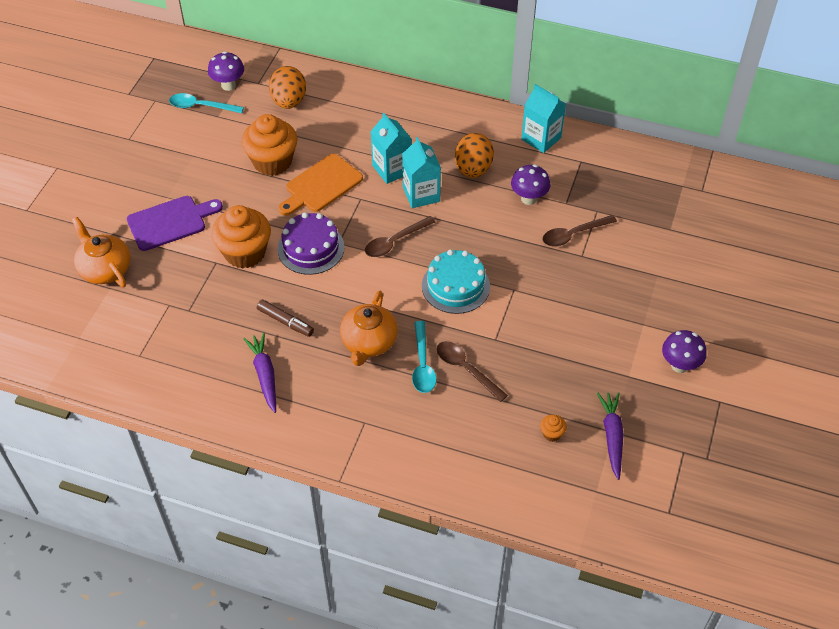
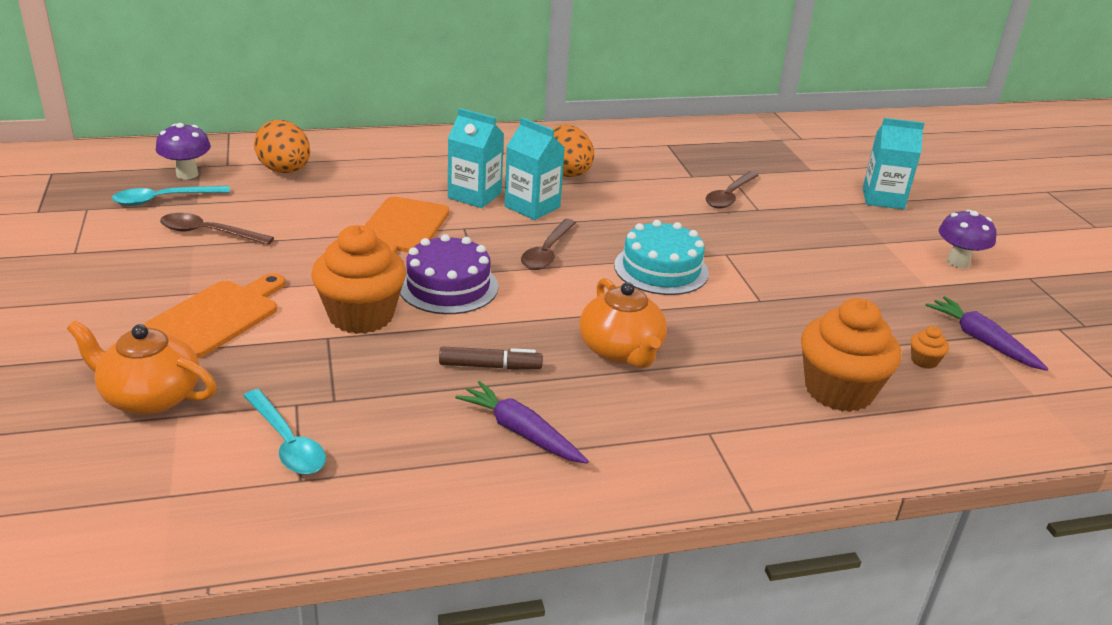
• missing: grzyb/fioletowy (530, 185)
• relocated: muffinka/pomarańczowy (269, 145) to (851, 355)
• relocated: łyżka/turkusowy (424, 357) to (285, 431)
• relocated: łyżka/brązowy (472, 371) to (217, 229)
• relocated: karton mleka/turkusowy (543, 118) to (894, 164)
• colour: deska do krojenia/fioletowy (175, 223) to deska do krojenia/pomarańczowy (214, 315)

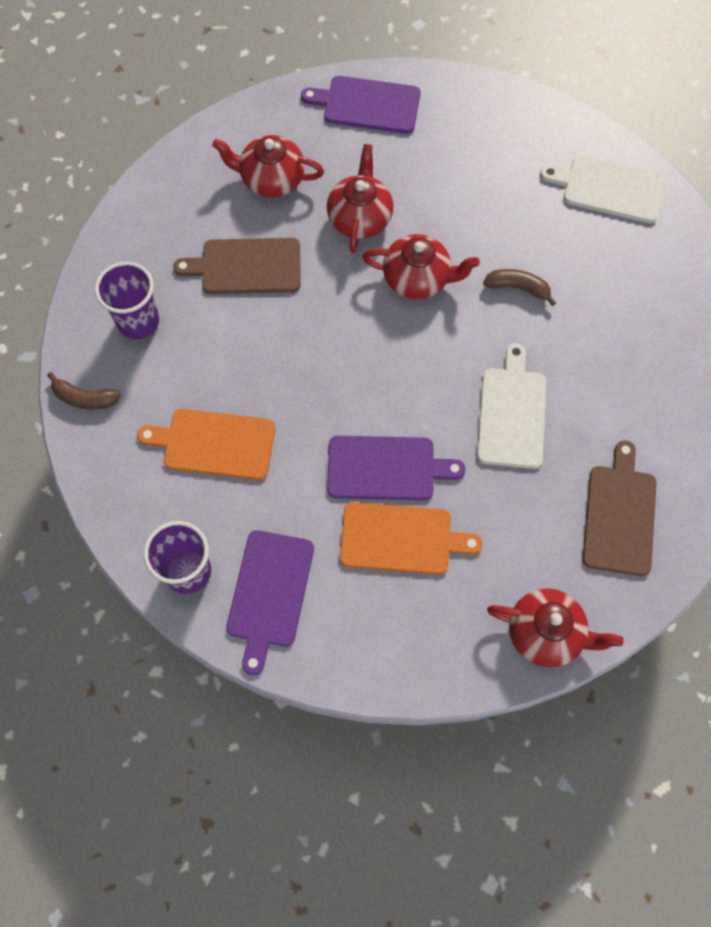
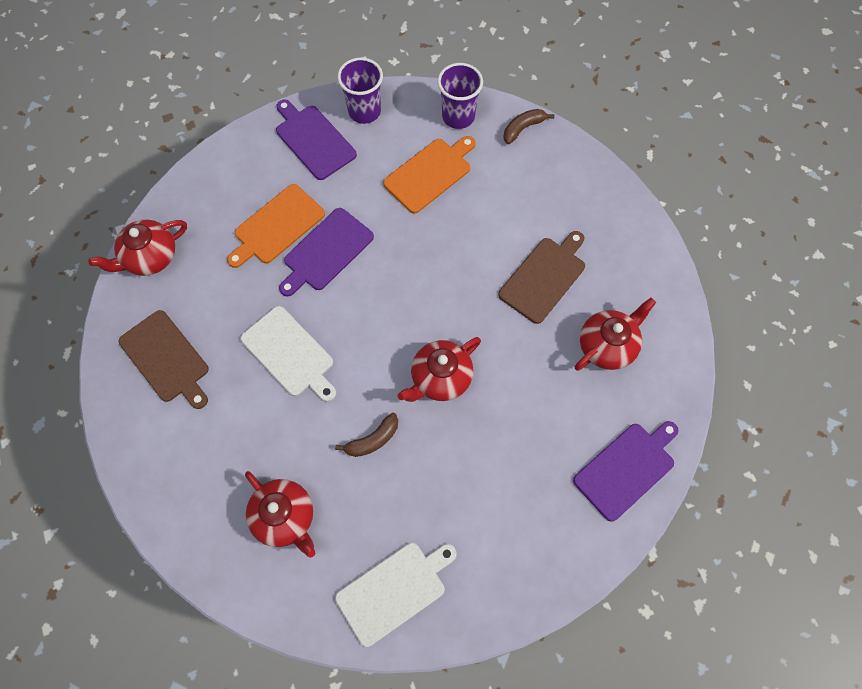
• relocated: szklanka/fioletowy (127, 300) to (460, 96)
• relocated: imbryk/czerwony (360, 198) to (280, 514)

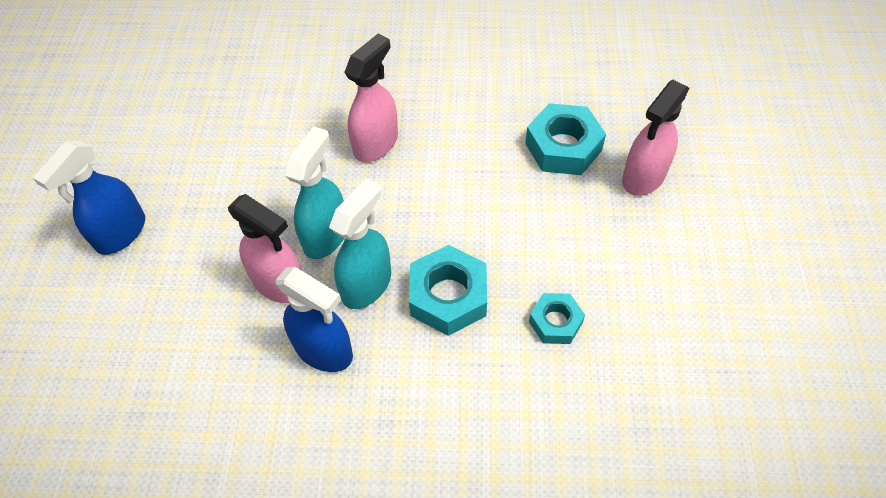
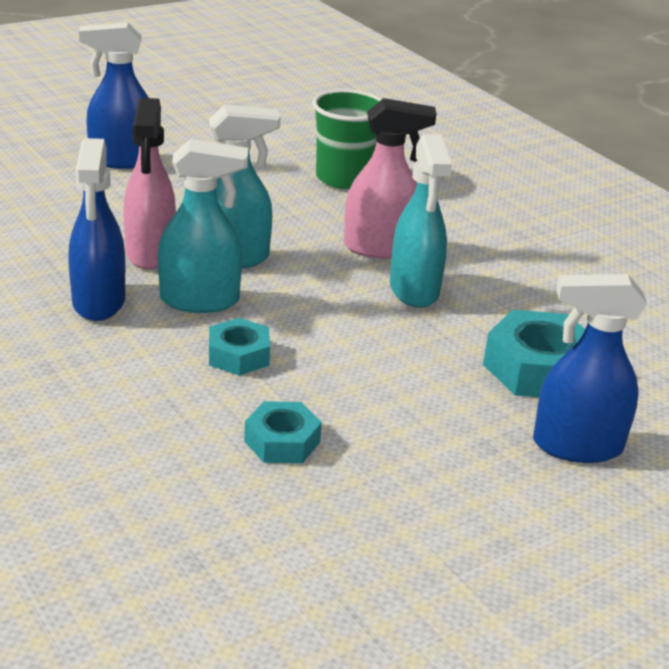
• appeared: szklanka/zielony (347, 139)
• appeared: spryskiwacz/turkusowy (421, 221)
• colour: spryskiwacz/różowy (655, 138) to spryskiwacz/niebieski (590, 368)
• size: nakrętka/turkusowy (448, 290) = (239, 347) x0.61

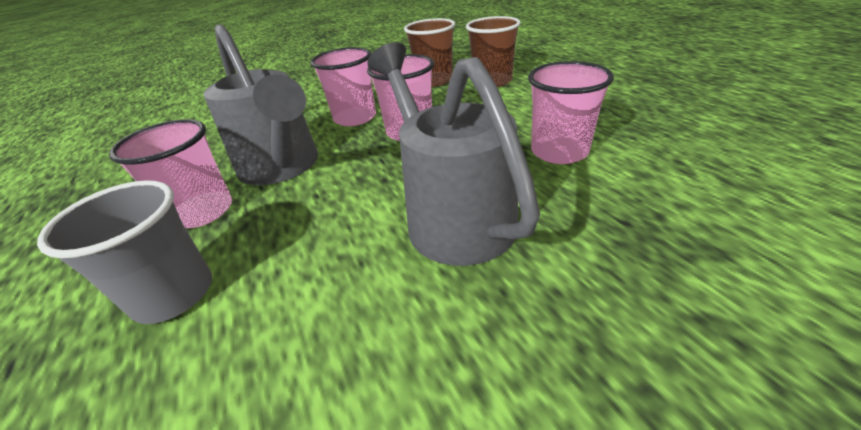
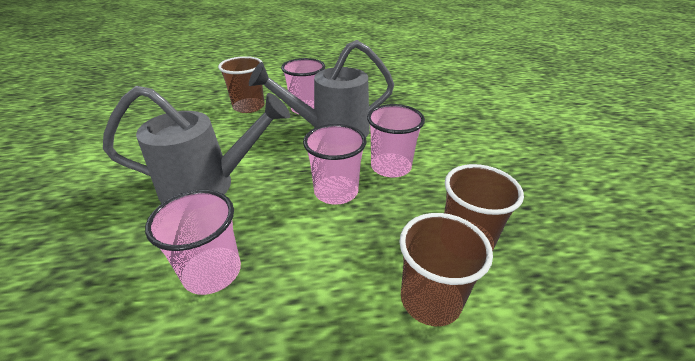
• colour: szklanka/szary (124, 252) to szklanka/brązowy (241, 84)

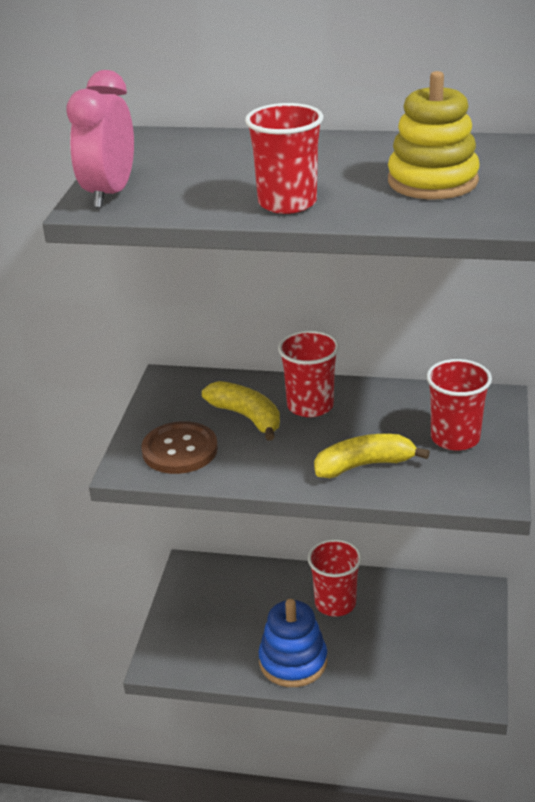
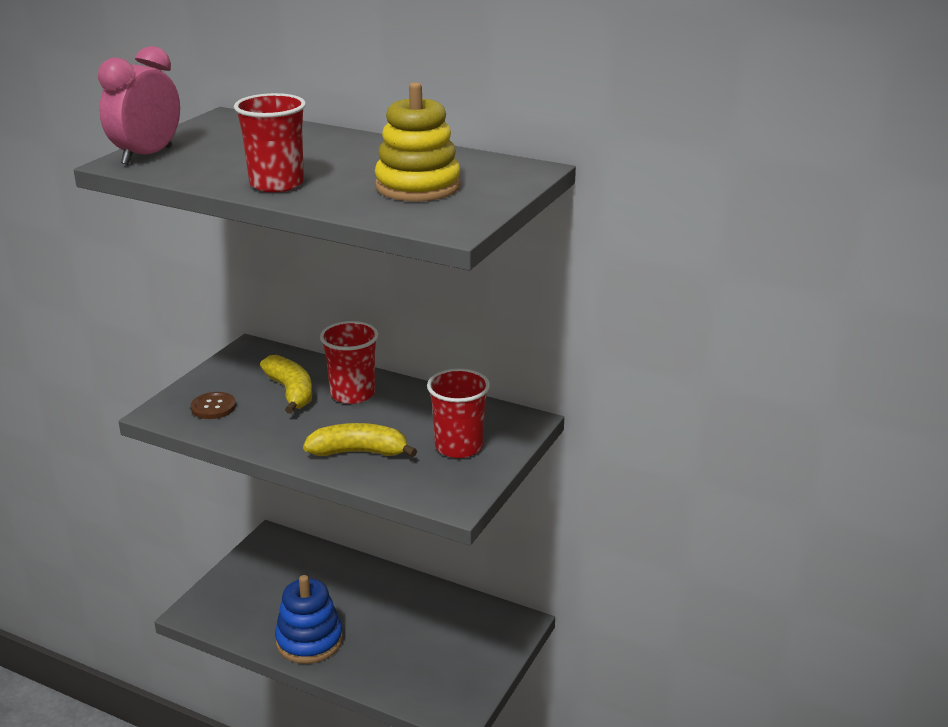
• missing: szklanka/czerwony (335, 578)
• size: guzik/brązowy (179, 447) = (213, 405) x0.63

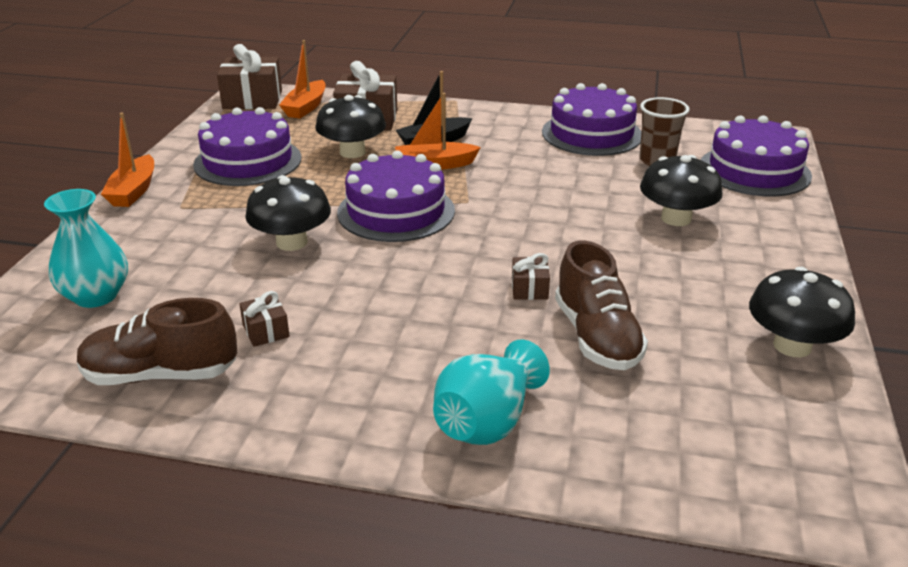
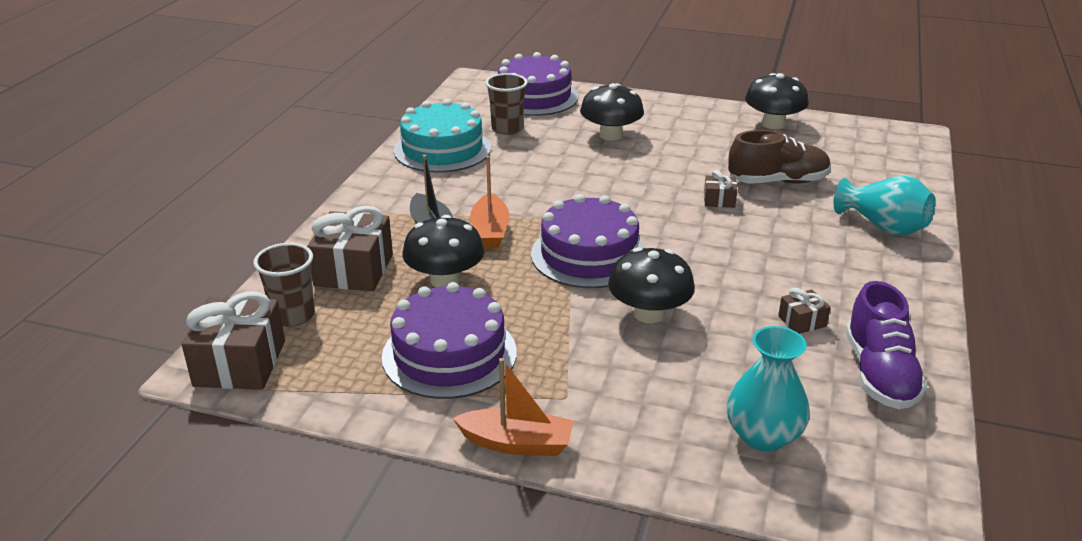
• exchanged: łódka/pomarańczowy (302, 79) to szklanka/brązowy (284, 285)
• colour: but/brązowy (157, 341) to but/fioletowy (886, 345)
• colour: tort/fioletowy (592, 119) to tort/turkusowy (442, 136)

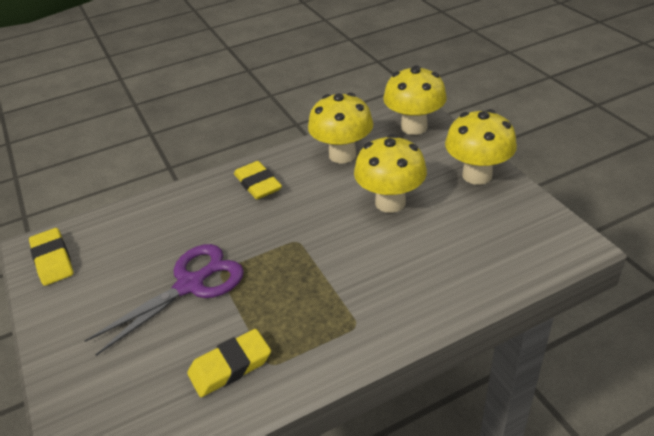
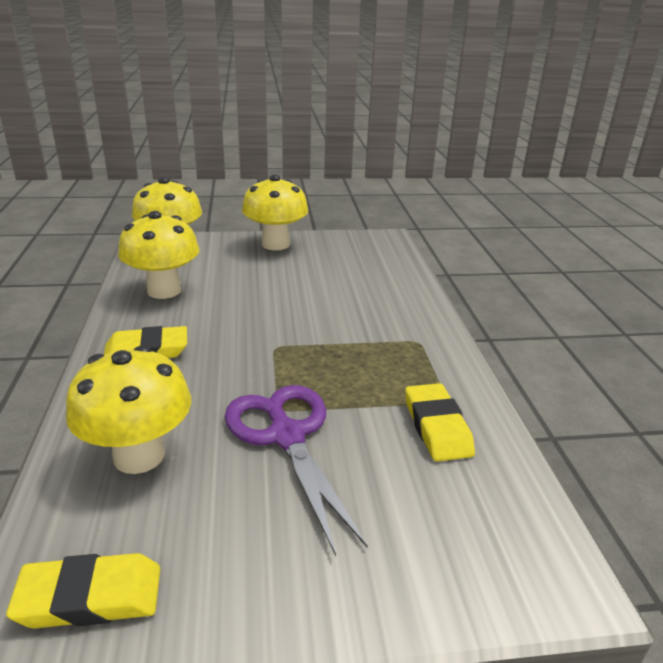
• relocated: grzyb/żółty (390, 173) to (128, 409)

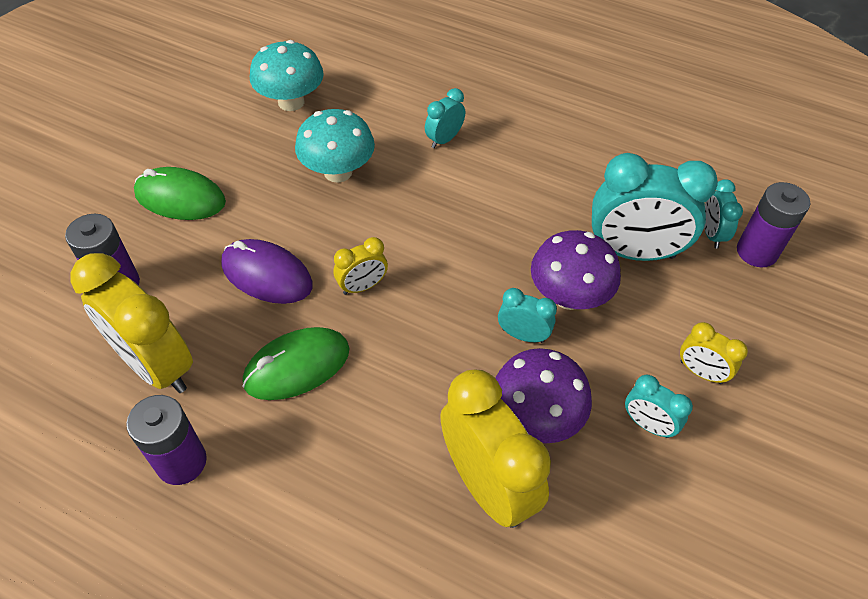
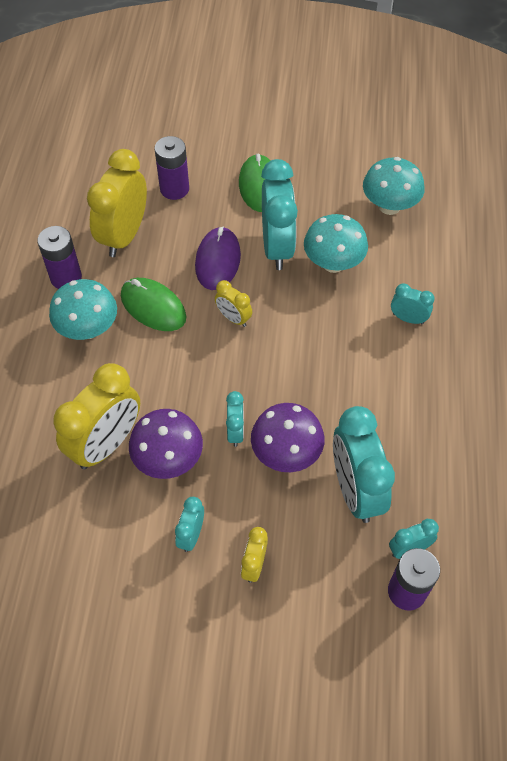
• appeared: grzyb/turkusowy (83, 309)
• appeared: budzik/turkusowy (279, 214)

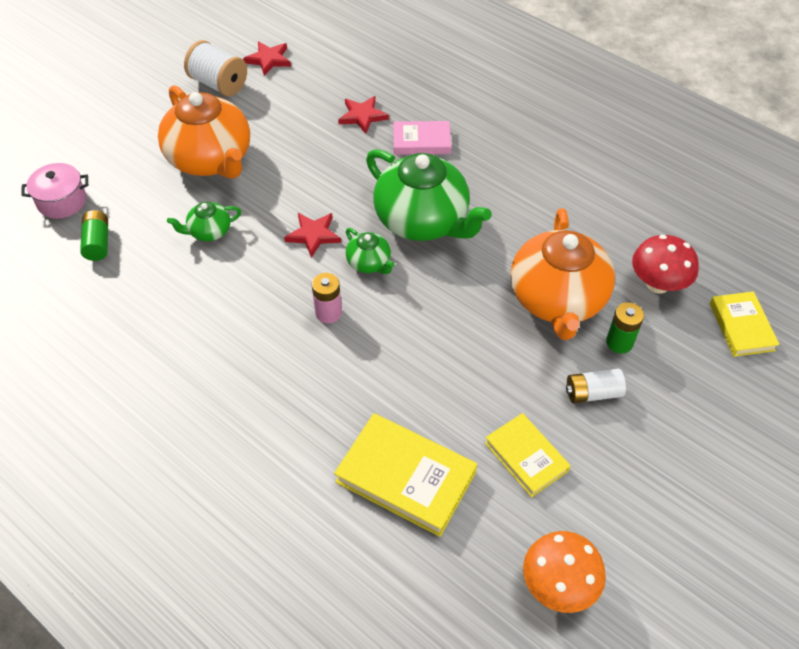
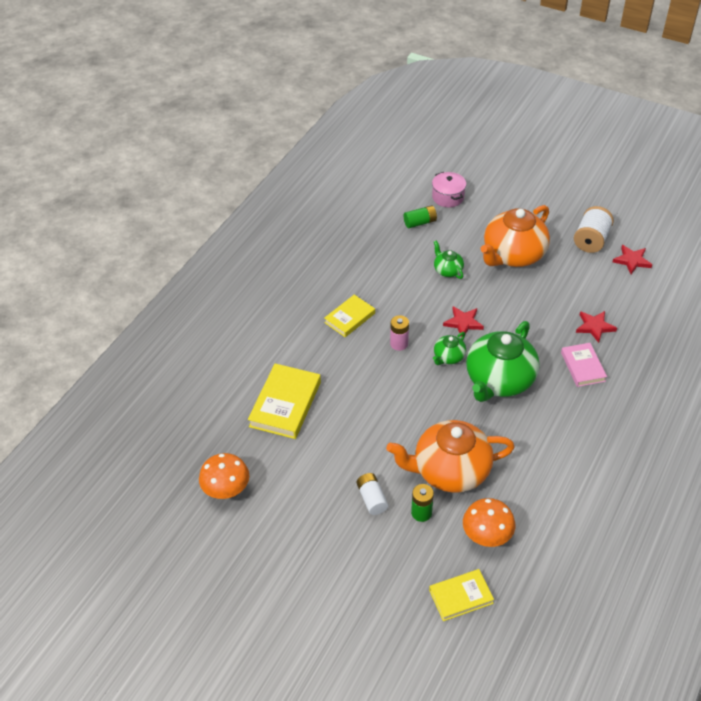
• relocated: książka/żółty (528, 455) to (349, 316)
• colour: grzyb/czerwony (665, 264) to grzyb/pomarańczowy (489, 522)

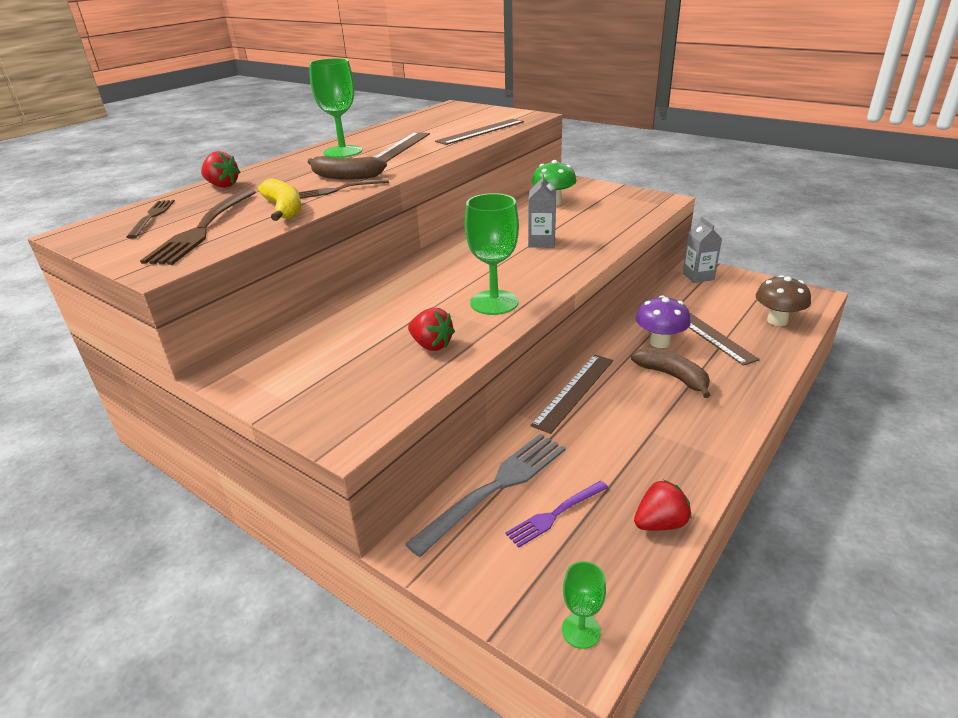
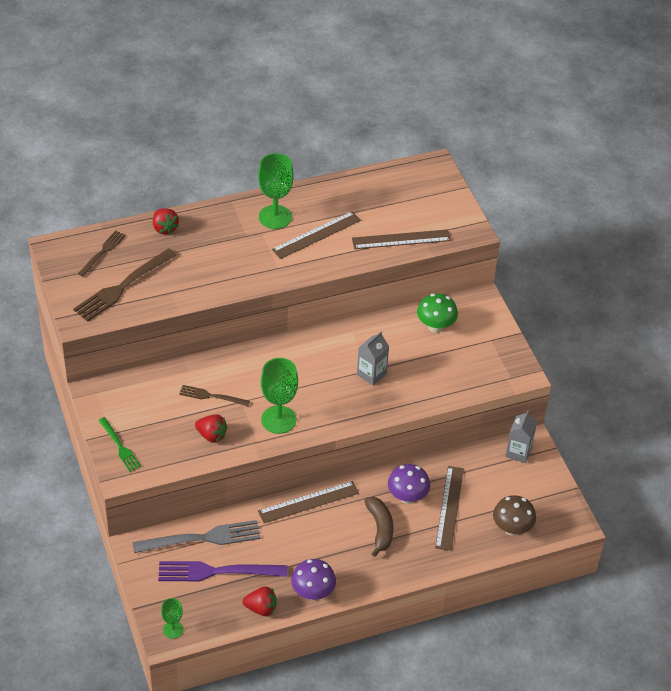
• missing: banan/żółty (279, 199)
• missing: banan/brązowy (347, 168)
• appeared: widelec/zielony (119, 444)
• appeared: grzyb/fioletowy (313, 579)
• relocated: widelec/brązowy (344, 189) to (214, 395)
• spun: truskawka/czerwony (431, 329) = (211, 429) 45 degrees counterclockwise
• size: widelec/fioletowy (556, 514) = (223, 571) x1.74

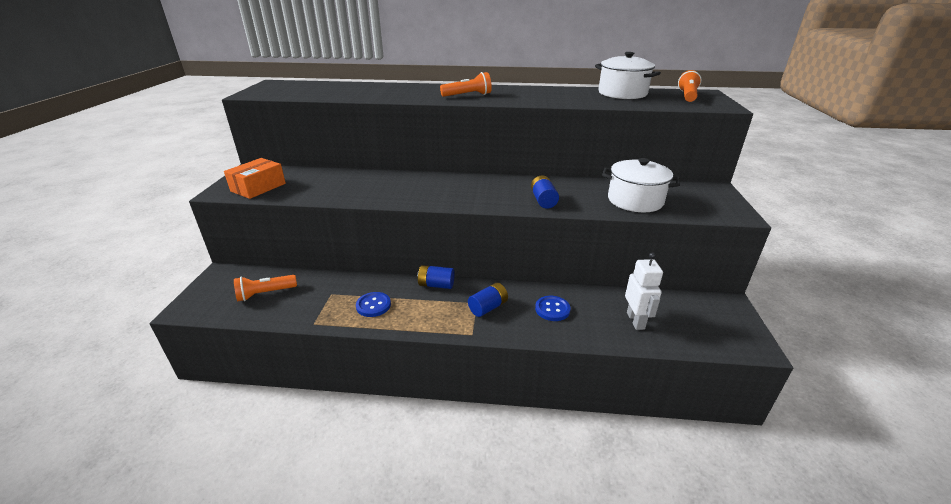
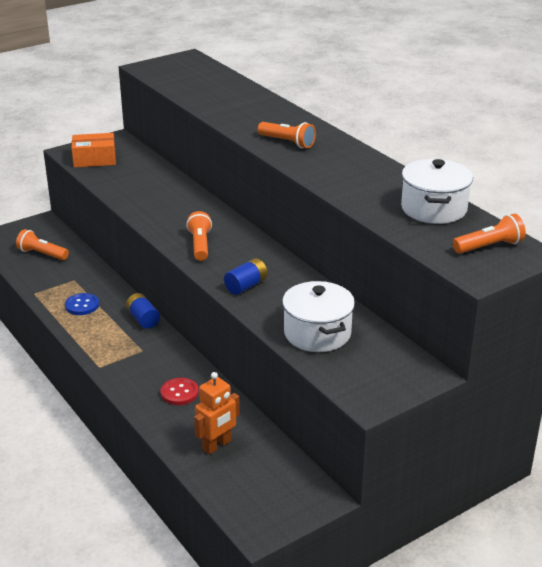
• missing: bateria/niebieski (488, 300)
• appeared: latarka/pomarańczowy (199, 236)
• colour: guzik/niebieski (553, 308) to guzik/czerwony (180, 391)
• colour: robot/biały (644, 291) to robot/pomarańczowy (217, 413)

